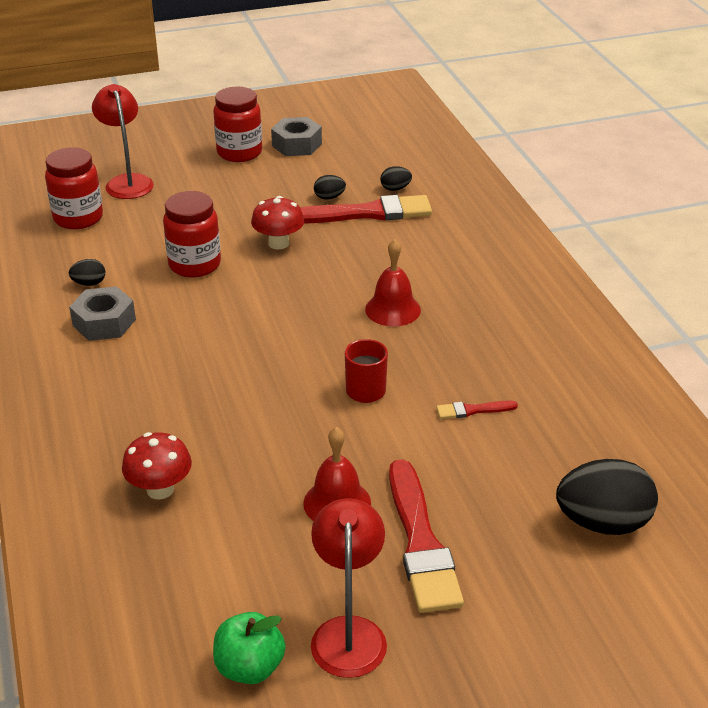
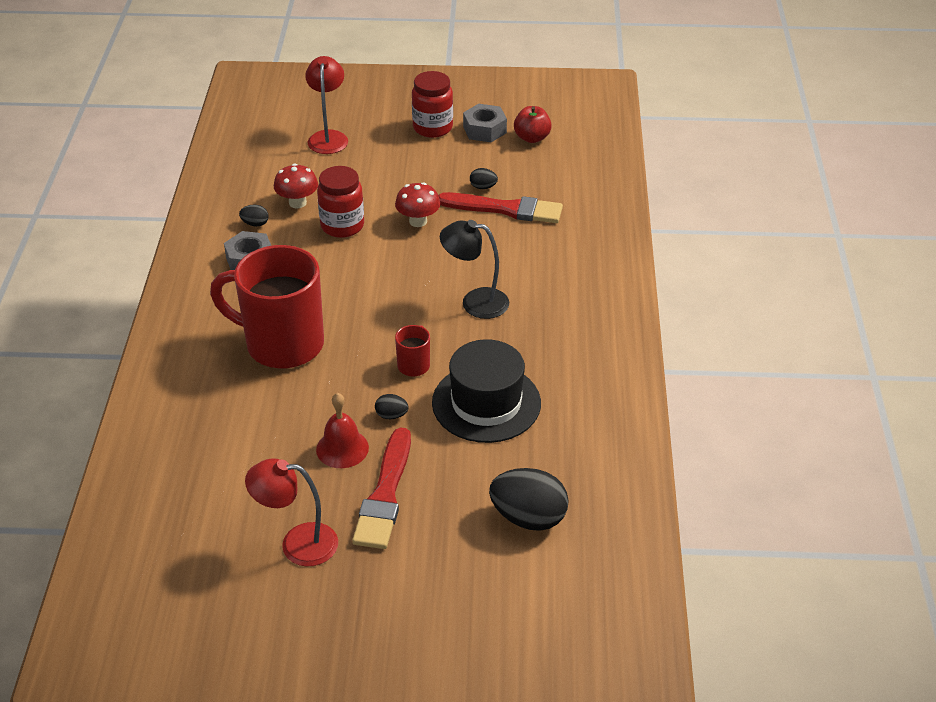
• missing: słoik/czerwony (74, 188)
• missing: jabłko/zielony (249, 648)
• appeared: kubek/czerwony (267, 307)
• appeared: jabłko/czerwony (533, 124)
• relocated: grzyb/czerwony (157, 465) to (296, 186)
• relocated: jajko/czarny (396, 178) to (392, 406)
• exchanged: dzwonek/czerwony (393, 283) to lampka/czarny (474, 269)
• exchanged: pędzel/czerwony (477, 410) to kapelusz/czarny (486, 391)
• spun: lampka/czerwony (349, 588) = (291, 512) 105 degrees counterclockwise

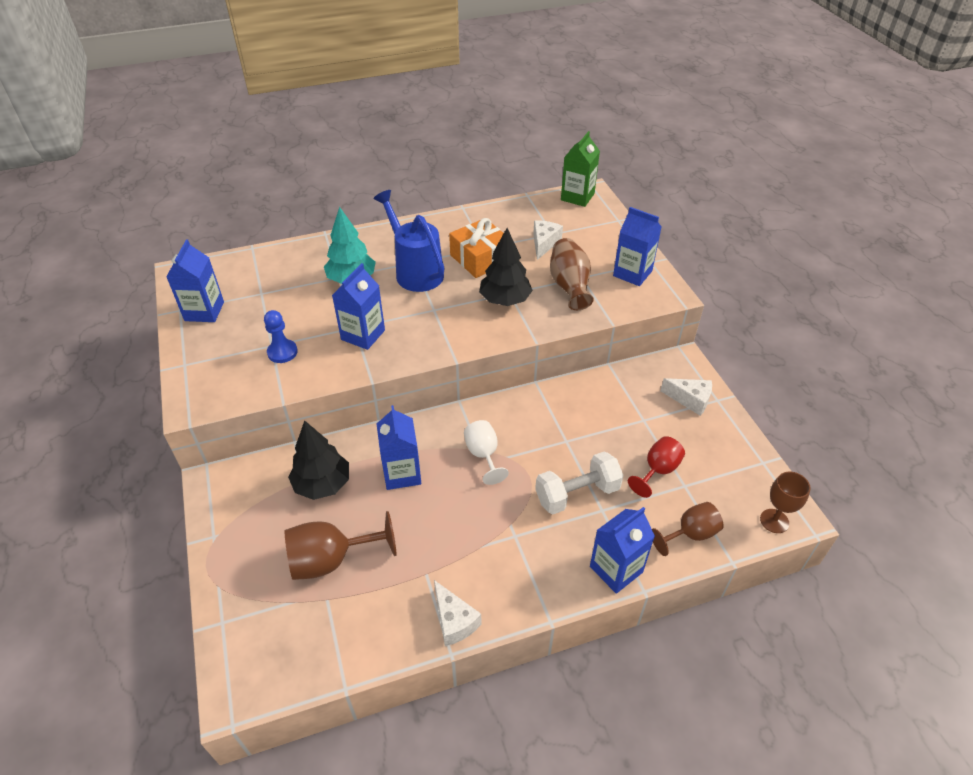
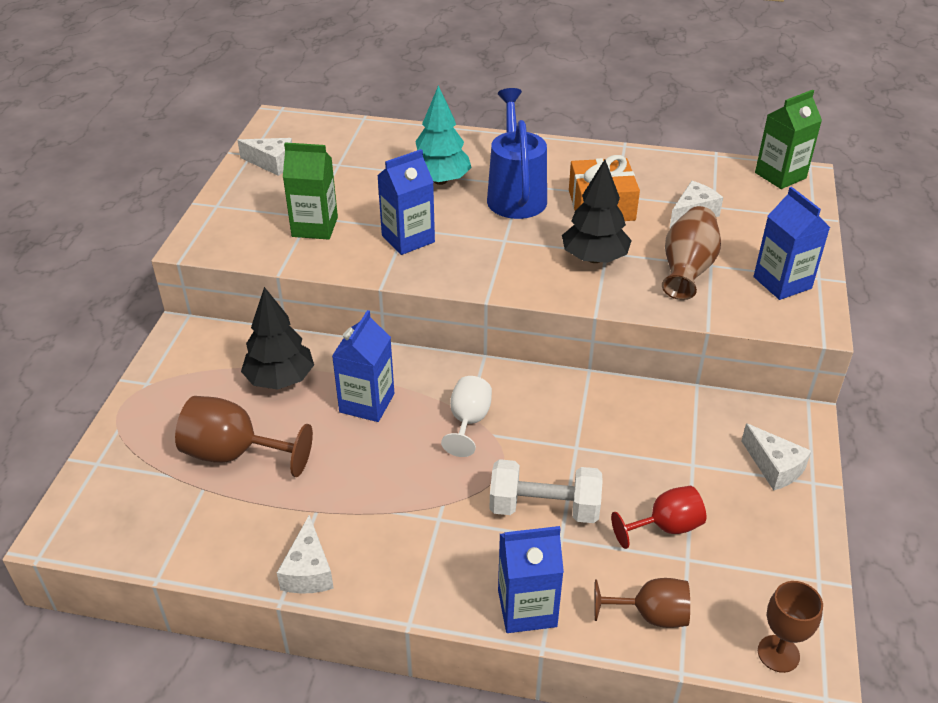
• exchanged: karton mleka/niebieski (195, 280) to ser/biały (264, 157)
• exchanged: pionek/niebieski (281, 336) to karton mleka/zielony (310, 191)

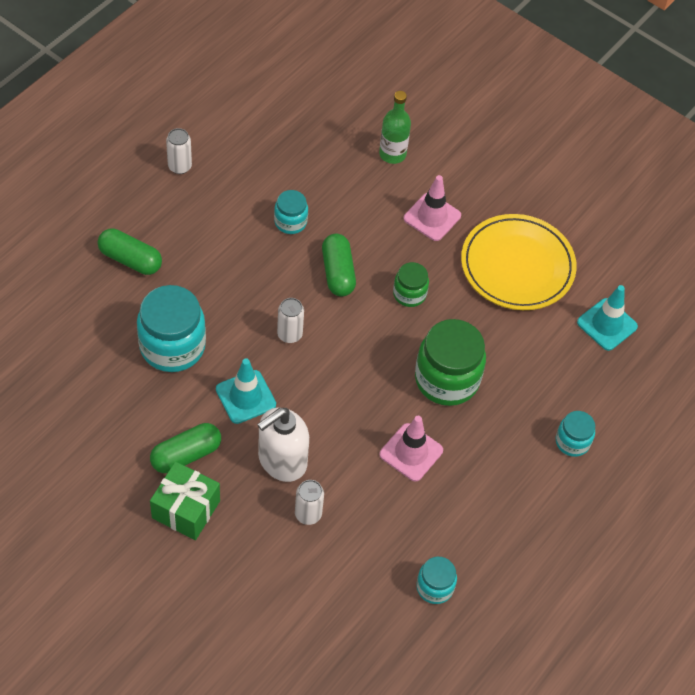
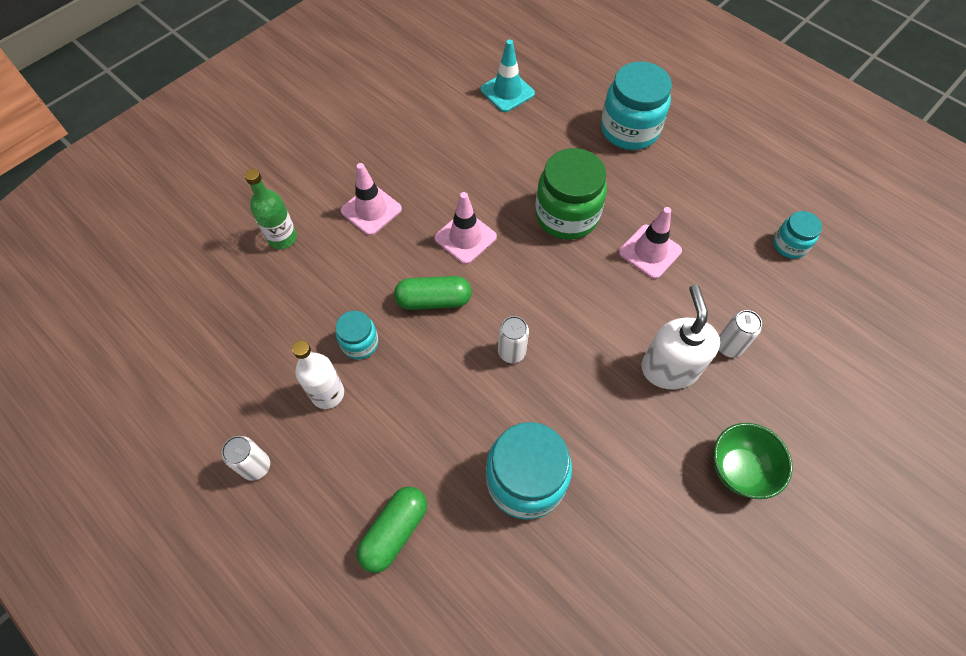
• missing: kapsułka/zielony (185, 448)
• missing: pachołek/turkusowy (246, 391)
• missing: talerz/żółty (519, 262)
• appeared: butelka/biały (318, 374)
• exchanged: prezent/zielony (185, 500) to miska/zielony (753, 461)
• exchanged: słoik/zielony (411, 284) to pachołek/różowy (465, 228)
• spun: dozownik mydła/biały (283, 445) = (681, 336) 150 degrees counterclockwise
• size: słoik/turkusowy (575, 434) = (636, 106) x1.88

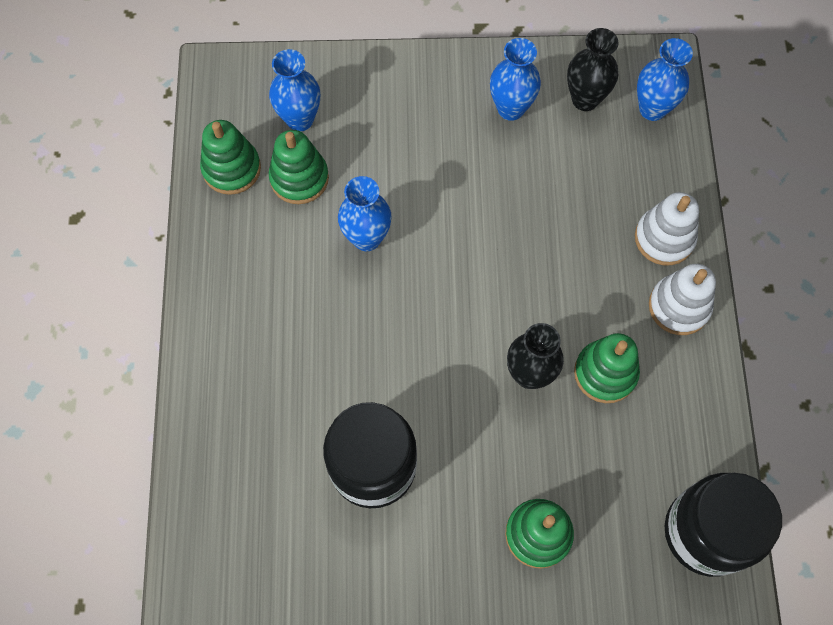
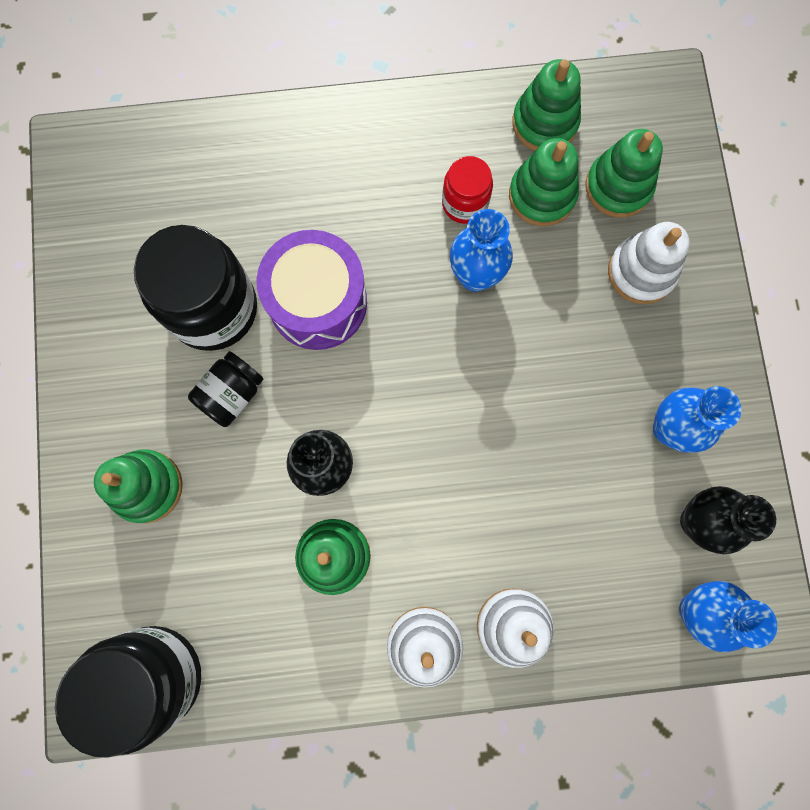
• appeared: słoik/czarny (225, 389)
• appeared: bęben/fioletowy (311, 290)
• appeared: słoik/czerwony (467, 190)
• appeared: zabawka nakładanka/biały (649, 263)
• exchanged: wazon/niebieski (294, 90) to zabawka nakładanka/zielony (624, 173)

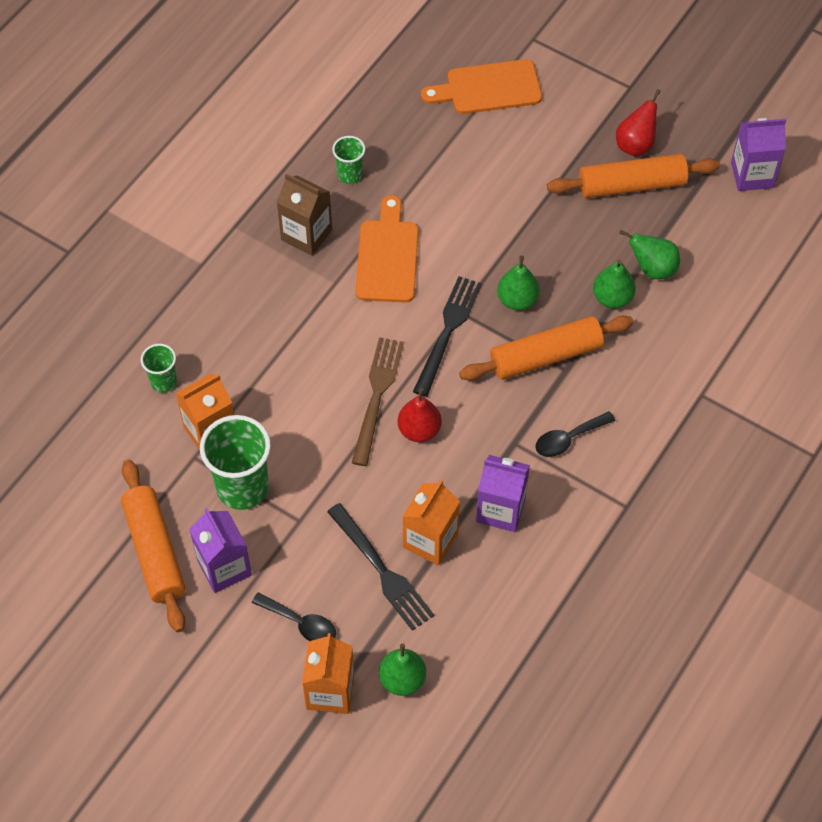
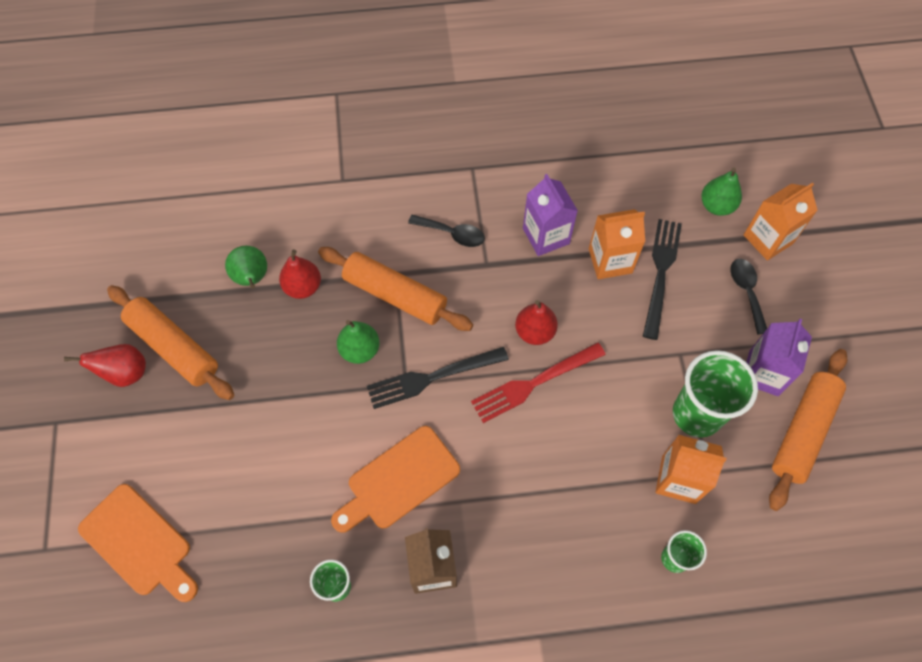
• missing: karton mleka/fioletowy (758, 154)
• colour: widelec/brązowy (378, 401) to widelec/czerwony (538, 382)
• colour: gruszka/zielony (614, 283) to gruszka/czerwony (300, 274)

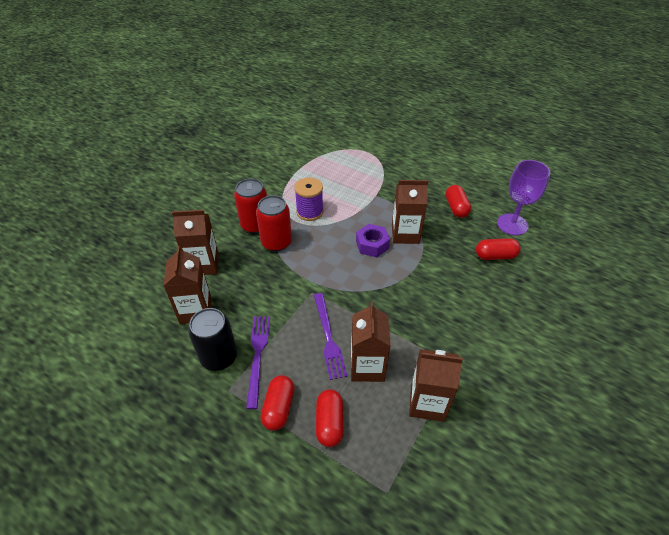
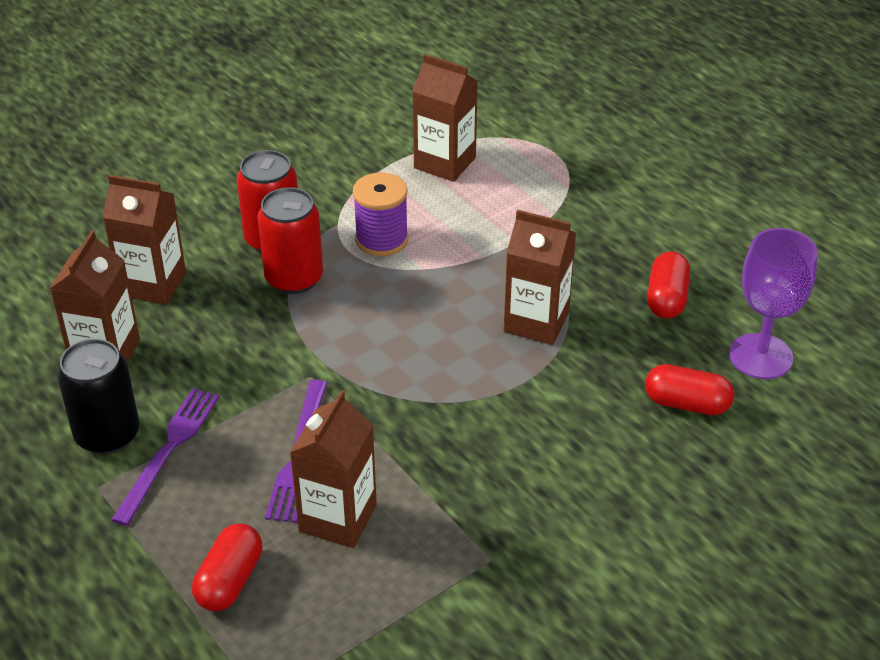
• missing: kapsułka/czerwony (277, 403)
• missing: nakrętka/fioletowy (373, 240)
• relocated: karton mleka/brązowy (436, 385) to (445, 118)

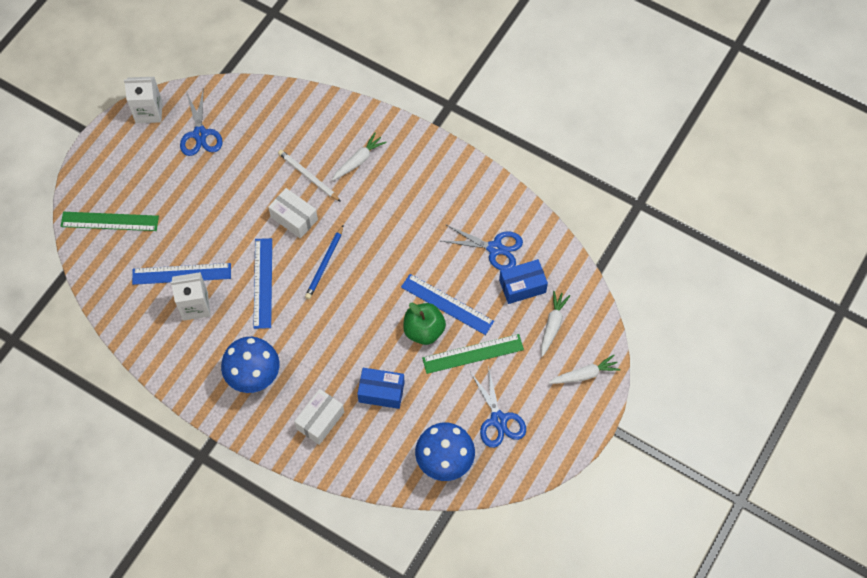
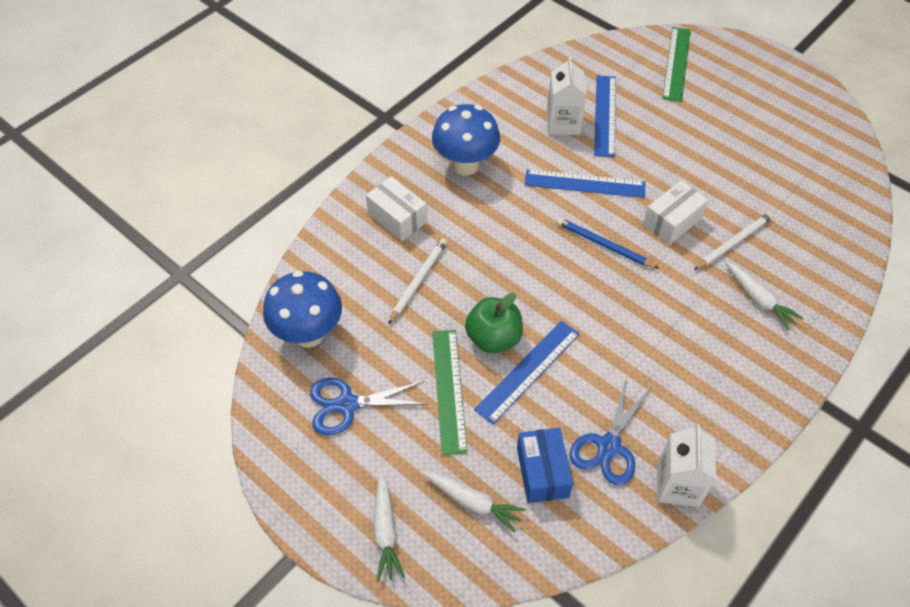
• missing: nożyczki/niebieski (201, 123)
• relocated: karton mleka/biały (143, 100) to (686, 465)
• exchanged: pudełko/niebieski (381, 388) to ołówek/biały (417, 281)

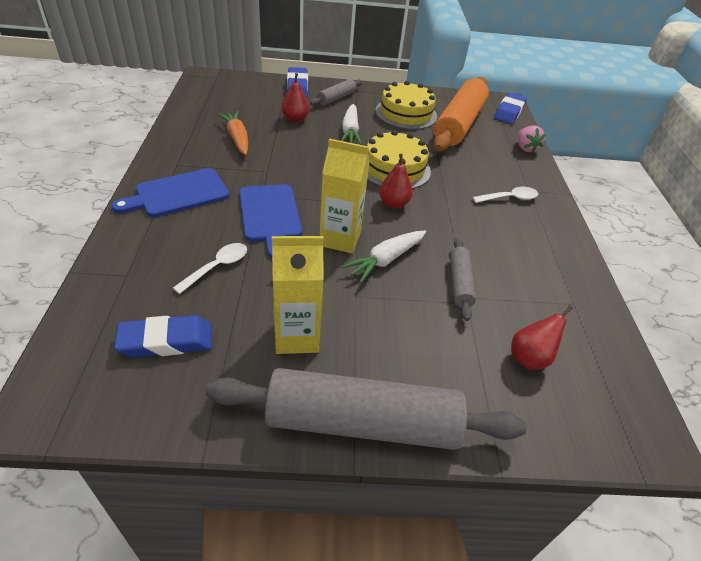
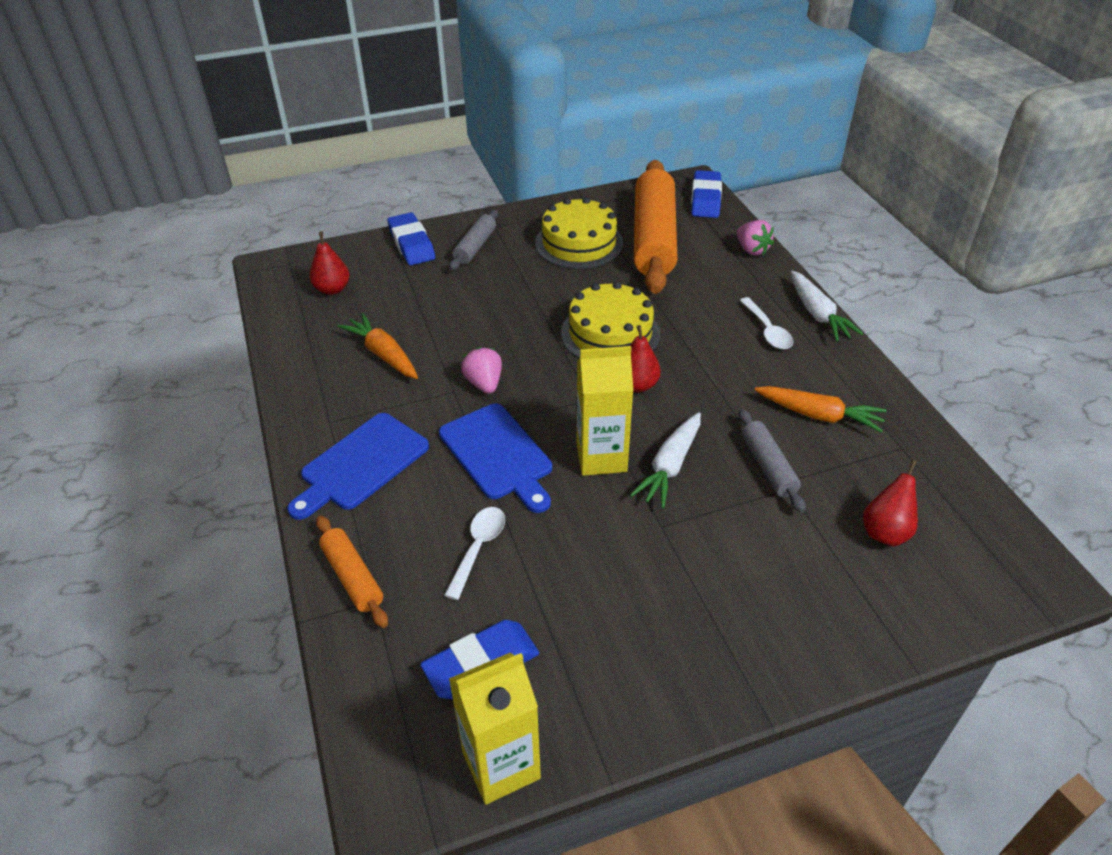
• missing: wałek do ciasta/szary (366, 409)
• appeared: wałek do ciasta/pomarańczowy (352, 572)
• appeared: truskawka/różowy (481, 370)
• appeared: marchewka/pomarańczowy (821, 409)
• relocated: karton mleka/żółty (298, 295) to (495, 729)
• relocated: gruszka/czerwony (295, 97) to (329, 263)
• relocated: marchewka/biały (351, 124) to (827, 306)
• spun: łyżka/biały (505, 195) = (766, 323) 105 degrees clockwise

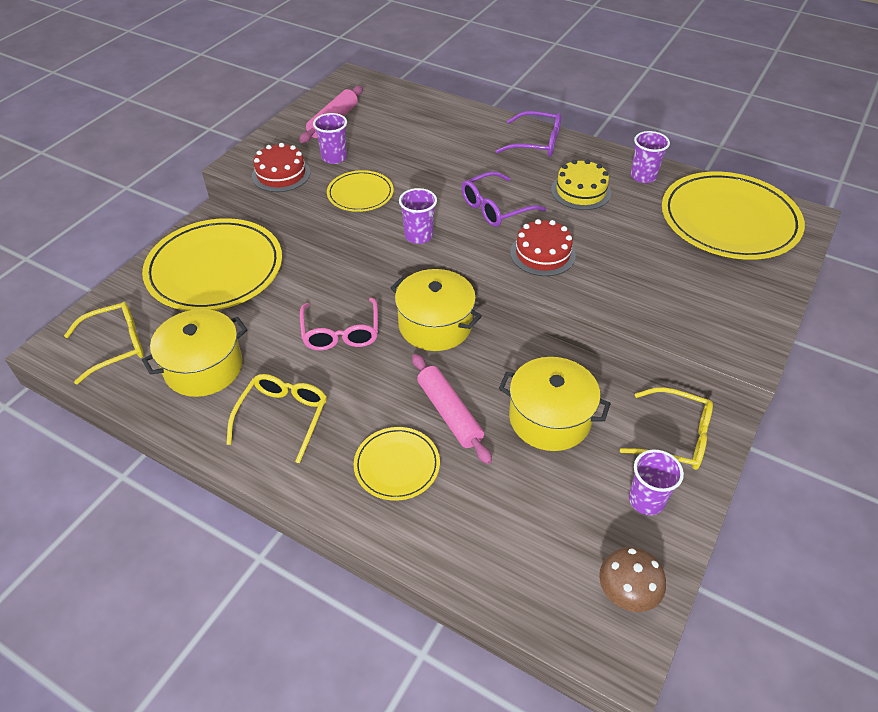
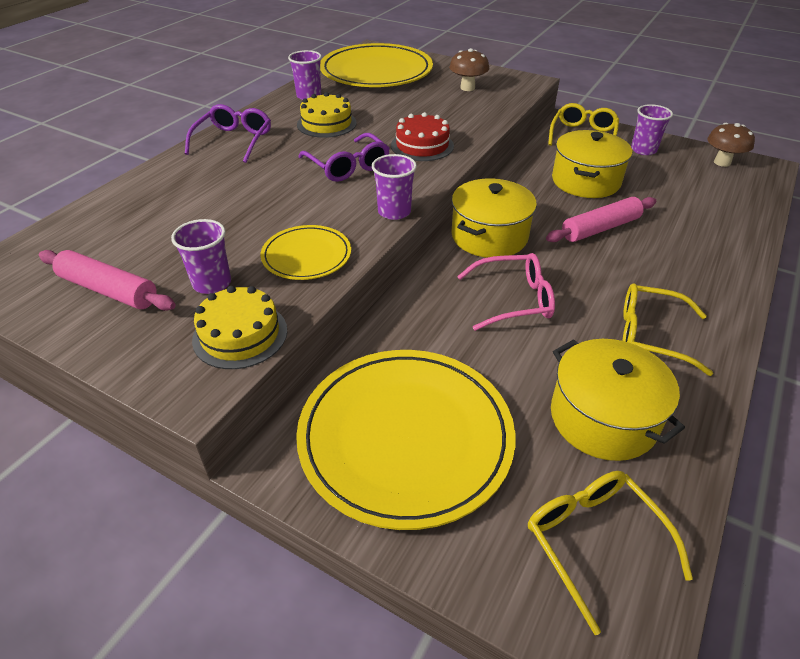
• missing: talerz/żółty (397, 464)
• appeared: grzyb/brązowy (469, 69)
• colour: tort/czerwony (281, 167) to tort/żółty (239, 327)

